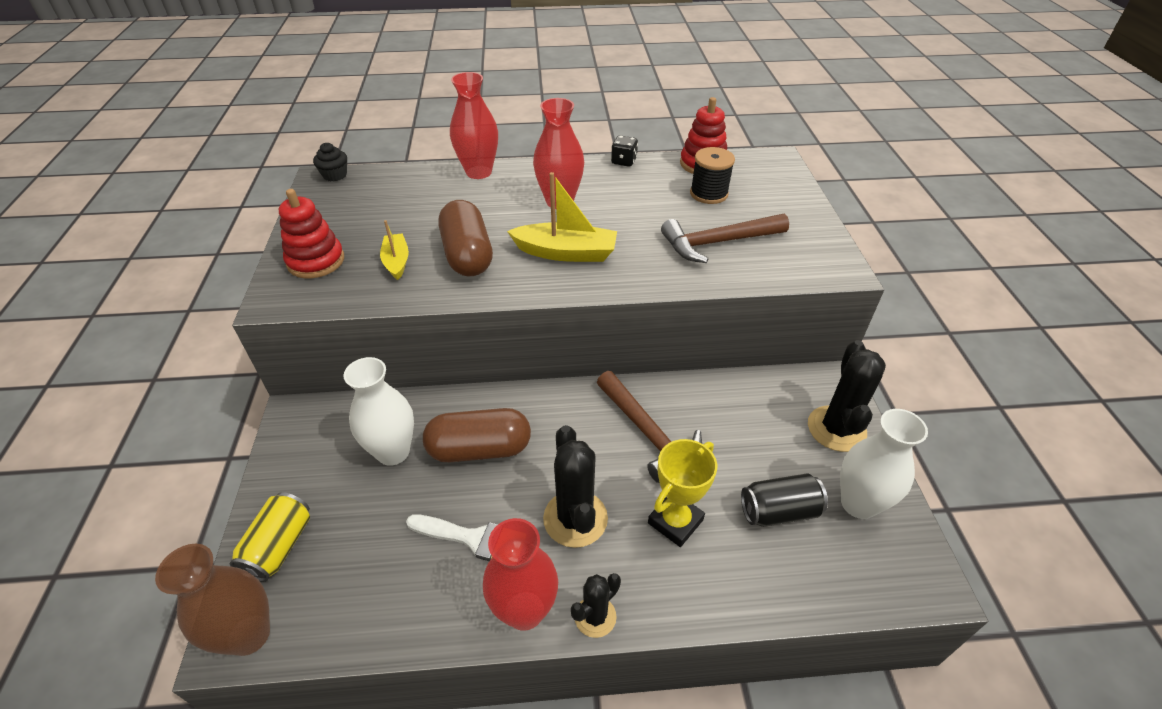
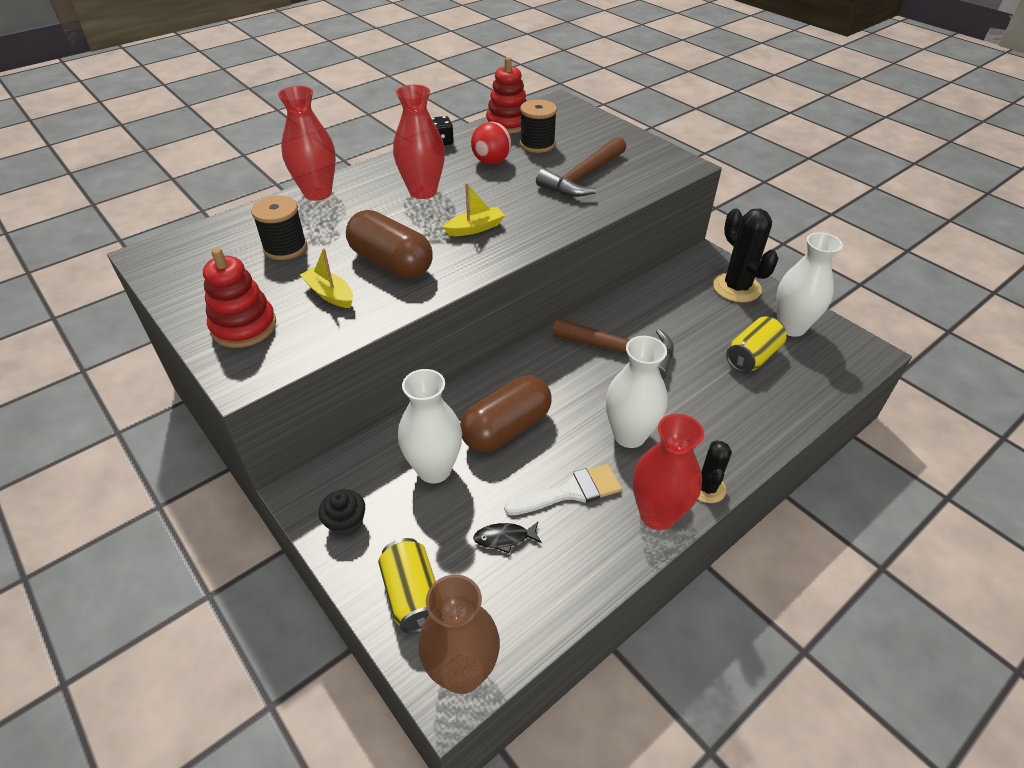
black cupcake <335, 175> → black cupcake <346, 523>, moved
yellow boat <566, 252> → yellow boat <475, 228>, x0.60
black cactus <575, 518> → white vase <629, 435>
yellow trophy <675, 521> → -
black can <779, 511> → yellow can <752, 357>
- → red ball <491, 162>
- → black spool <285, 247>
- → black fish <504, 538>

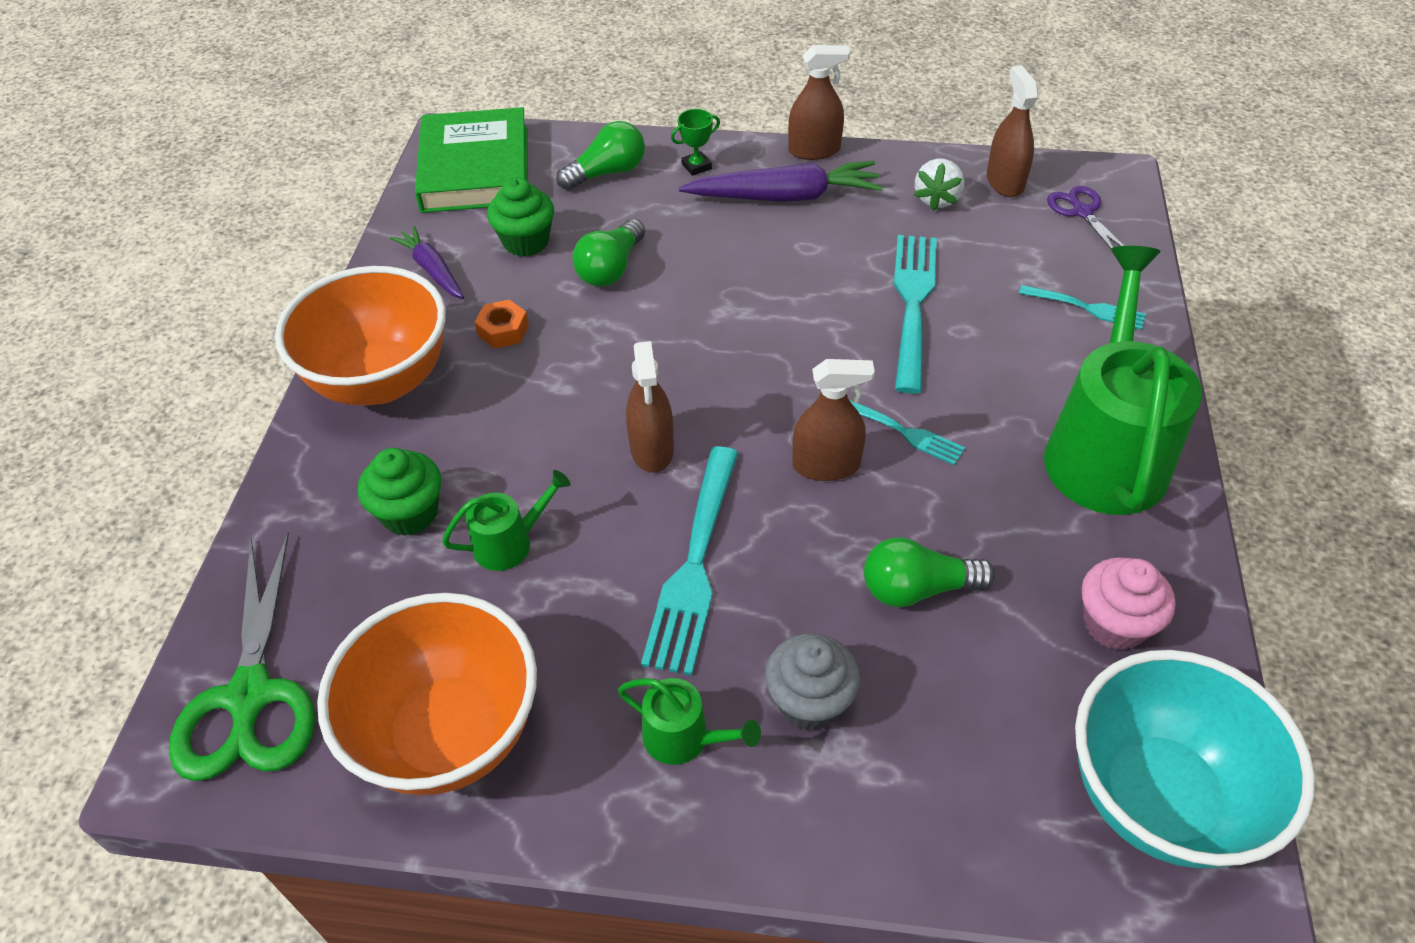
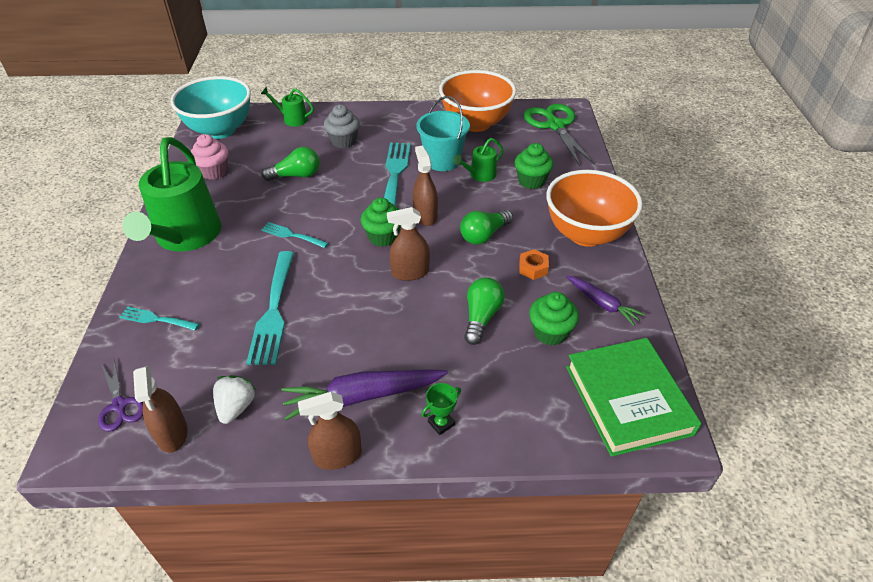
green light bulb <607, 173> → green light bulb <484, 235>, moved
brown spray bottle <826, 465> → brown spray bottle <410, 272>, moved
green watering can <684, 738> → green watering can <292, 119>, moved
- → turquoise bucket <442, 161>
- → green cupcake <383, 237>

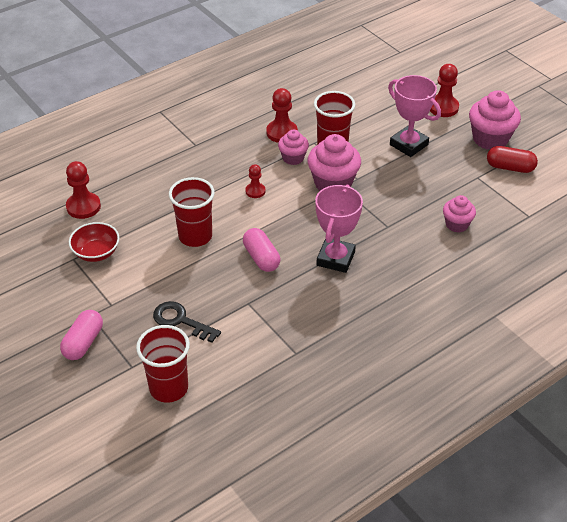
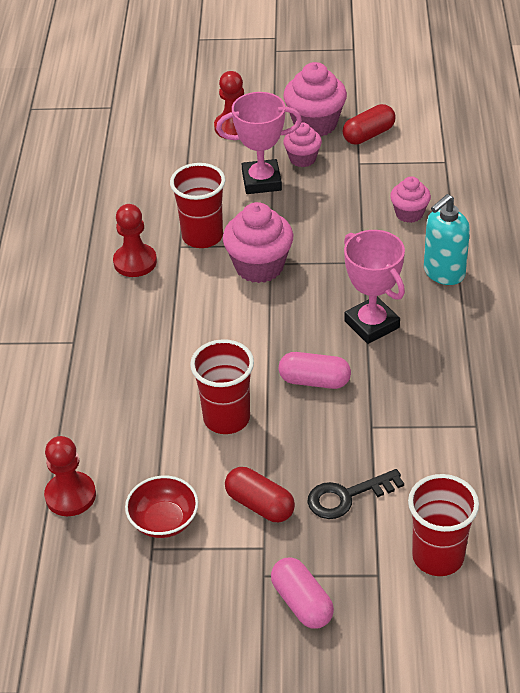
pink cupcake <293, 158> → pink cupcake <302, 159>, moved
red pawn <255, 191> → -
- → turquoise soap dispenser <443, 273>
- → red capsule <260, 504>

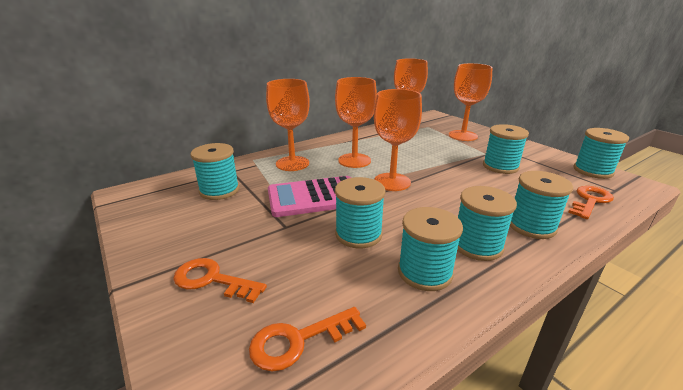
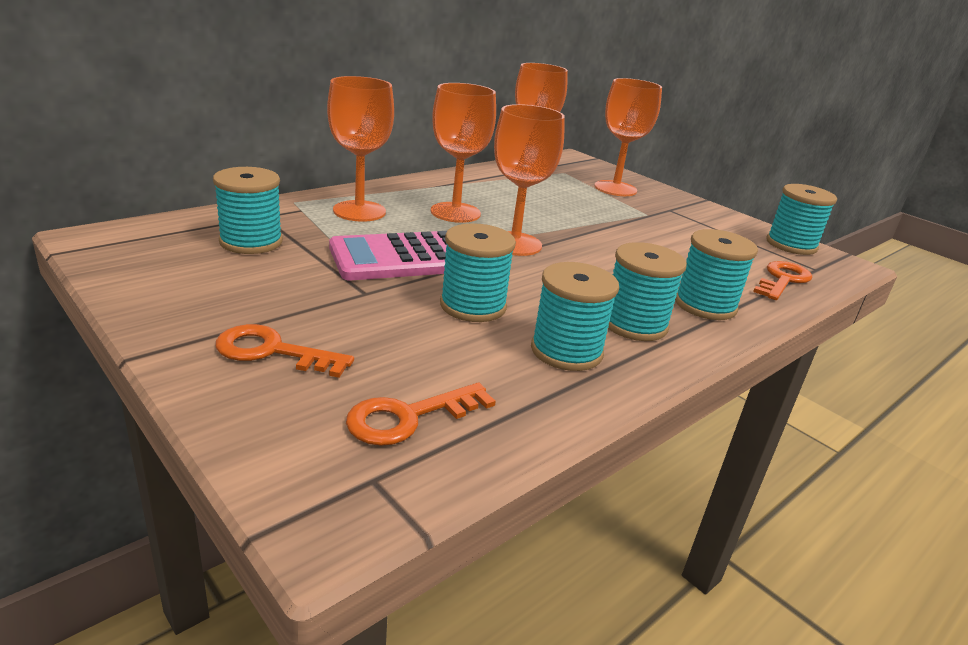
turquoise spool <500, 166> → -

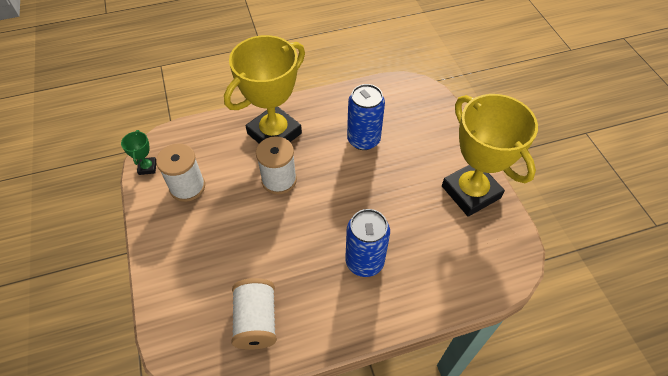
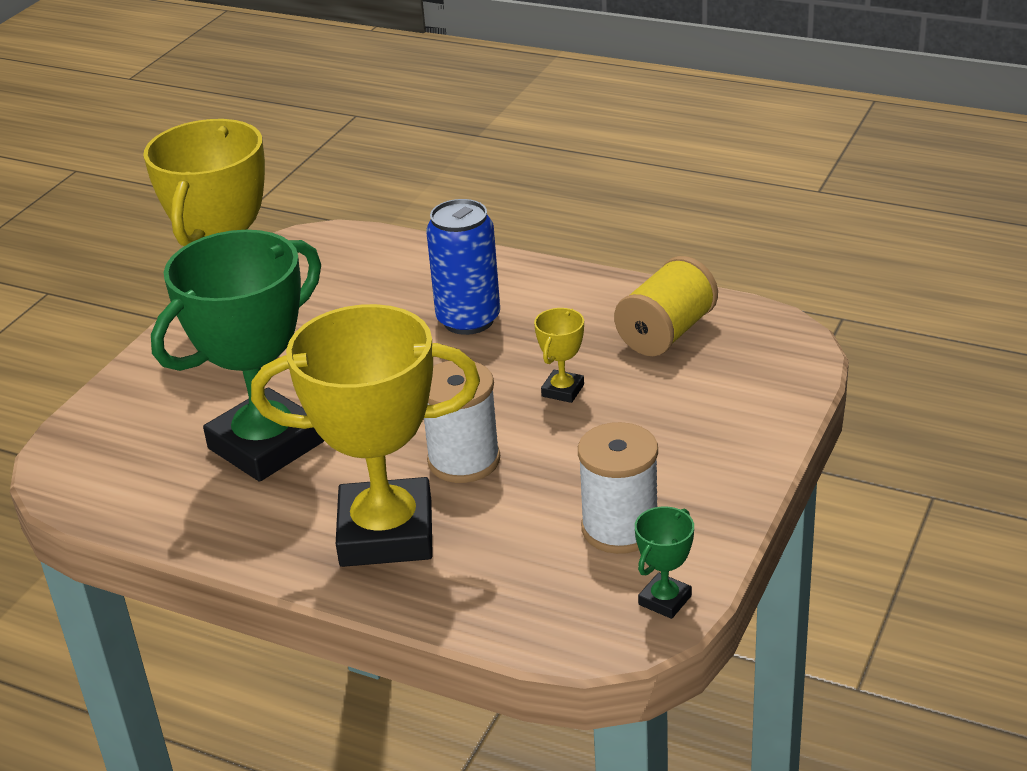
blue can <363, 140> → green trophy <266, 445>
white spool <256, 321> → yellow spool <666, 333>
- → yellow trophy <563, 390>

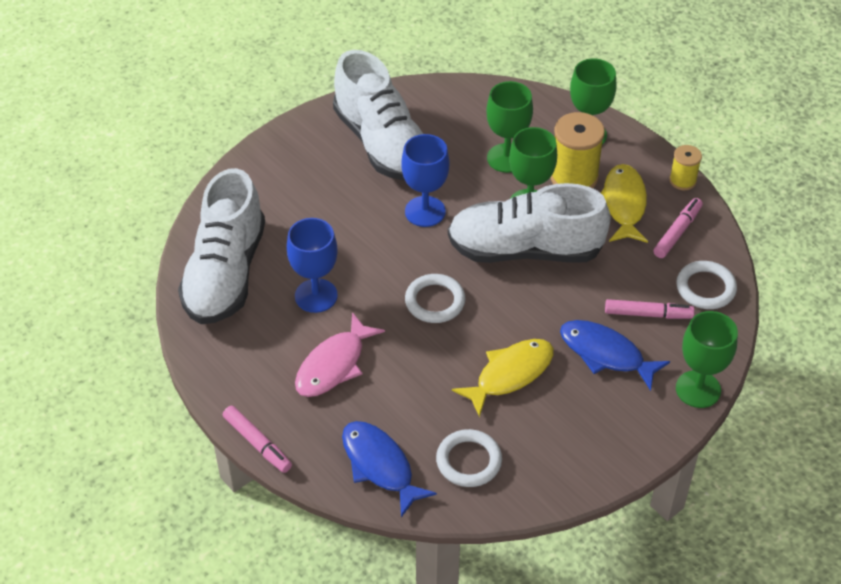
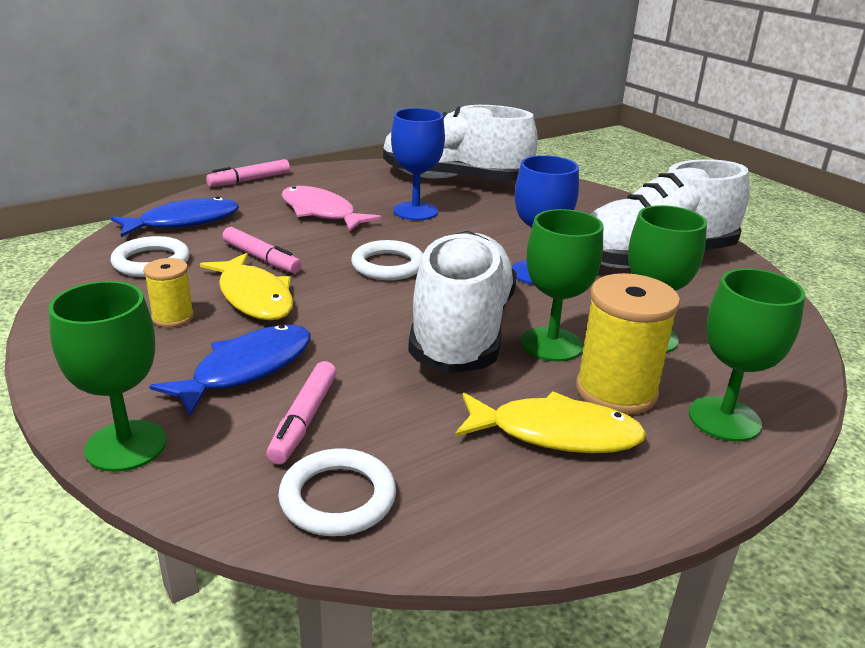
yellow spool <682, 181> → yellow spool <173, 317>, moved
pink marker <677, 232> → pink marker <261, 258>, moved

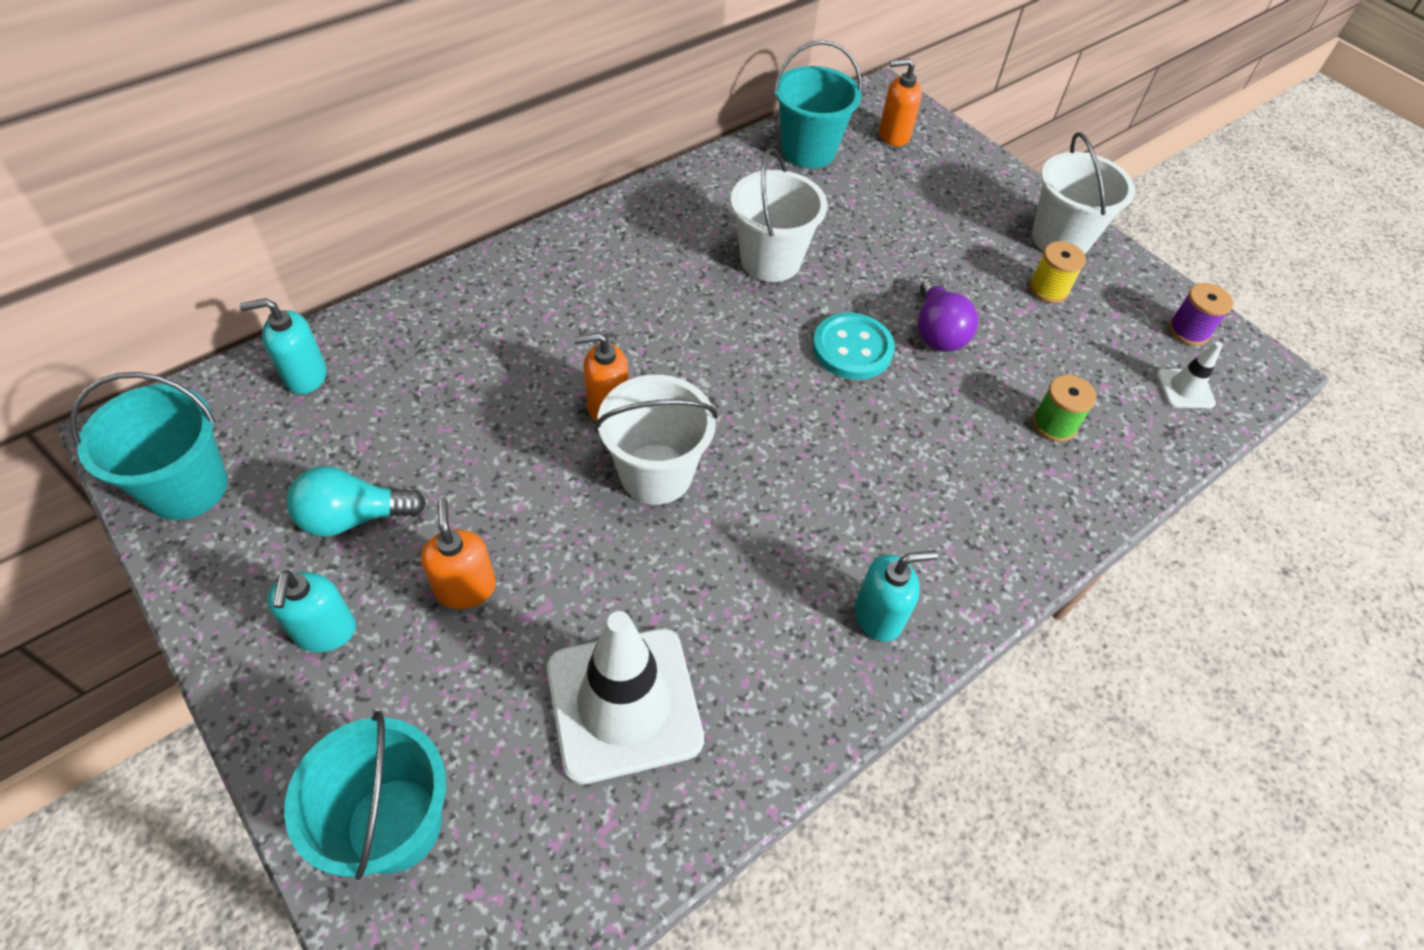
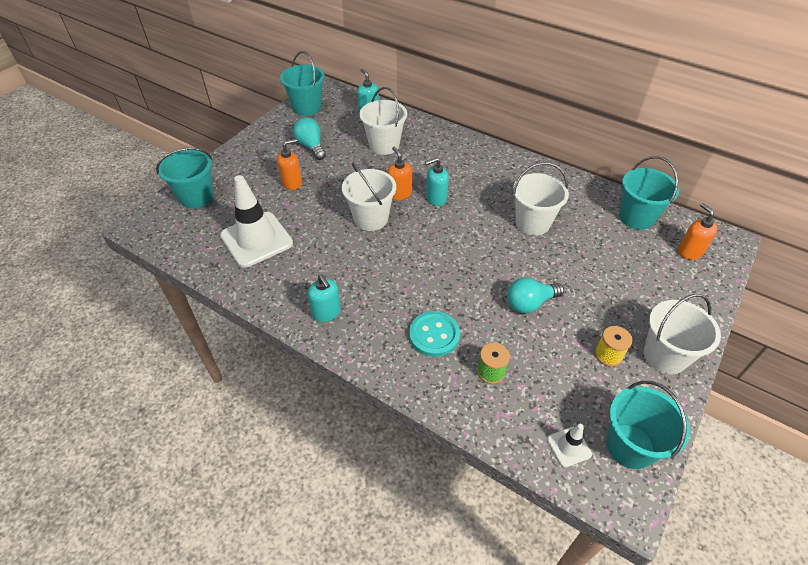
purple light bulb <937, 331> → turquoise light bulb <530, 303>
purple spool <1188, 331> → turquoise bucket <630, 446>
turquoise button <852, 348> → turquoise button <434, 335>, moved
turquoise soap dispenser <325, 631> → turquoise soap dispenser <436, 198>, moved
- → white bucket <384, 145>

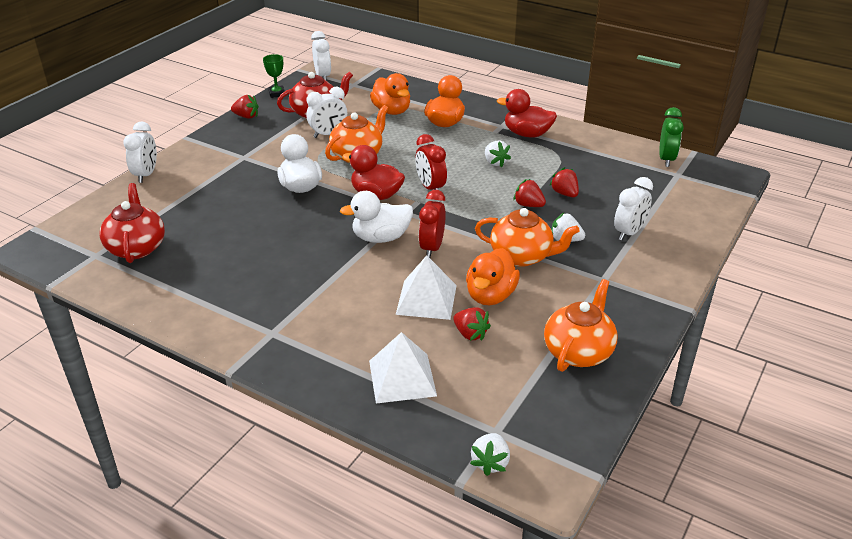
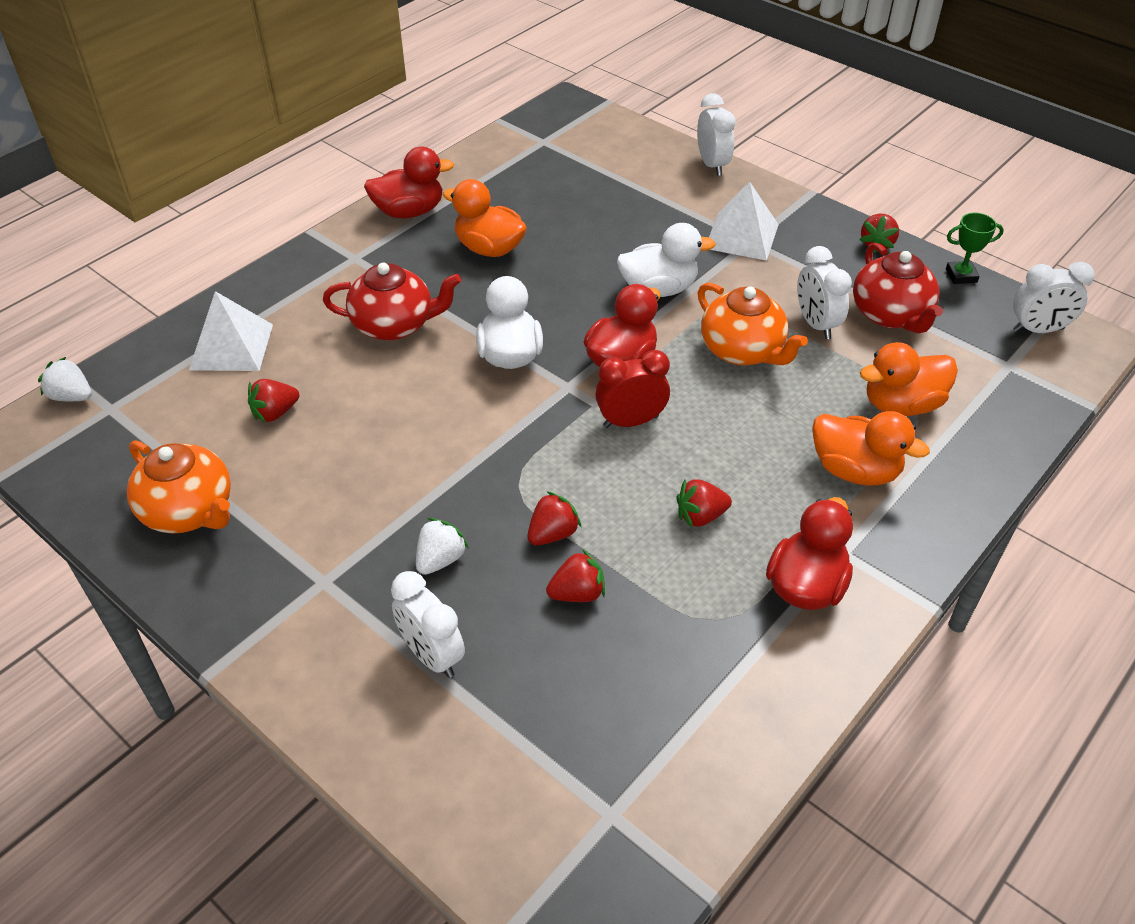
green clock <666, 159> → -
white clock <146, 175> → white clock <712, 165>, 120 degrees counterclockwise
white strawberry <495, 162> → red strawberry <700, 516>
red teapot <136, 248> → red teapot <394, 325>, moved
red clock <432, 248> → -
orange teapot <522, 256> → -
orange duck <490, 295> → orange duck <489, 249>, moved
white pyramid <426, 299> → white pyramid <741, 236>, moved
- → red duck <409, 212>

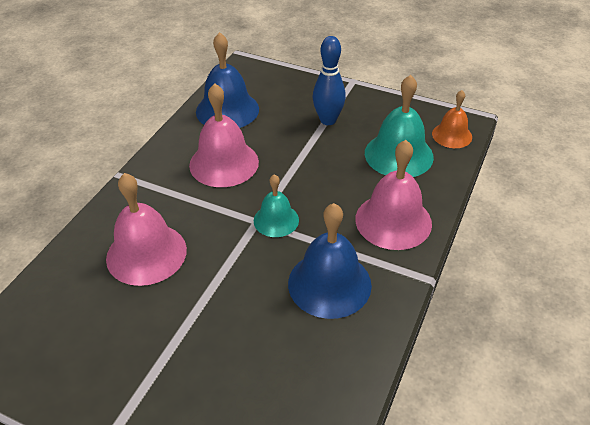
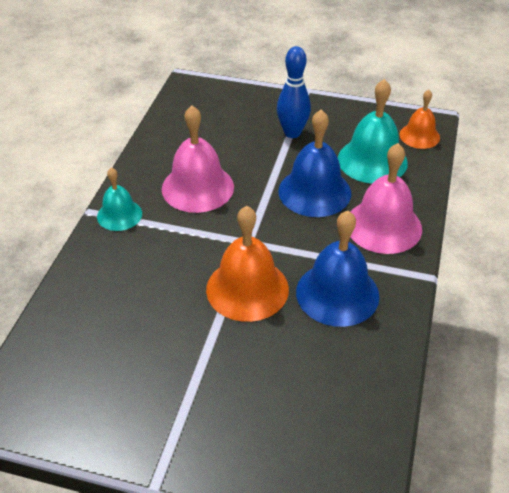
blue bell <227, 110> → blue bell <314, 192>, moved
pink bell <146, 253> → -
turquoise bell <276, 220> → turquoise bell <119, 215>, moved
- → orange bell <247, 289>

